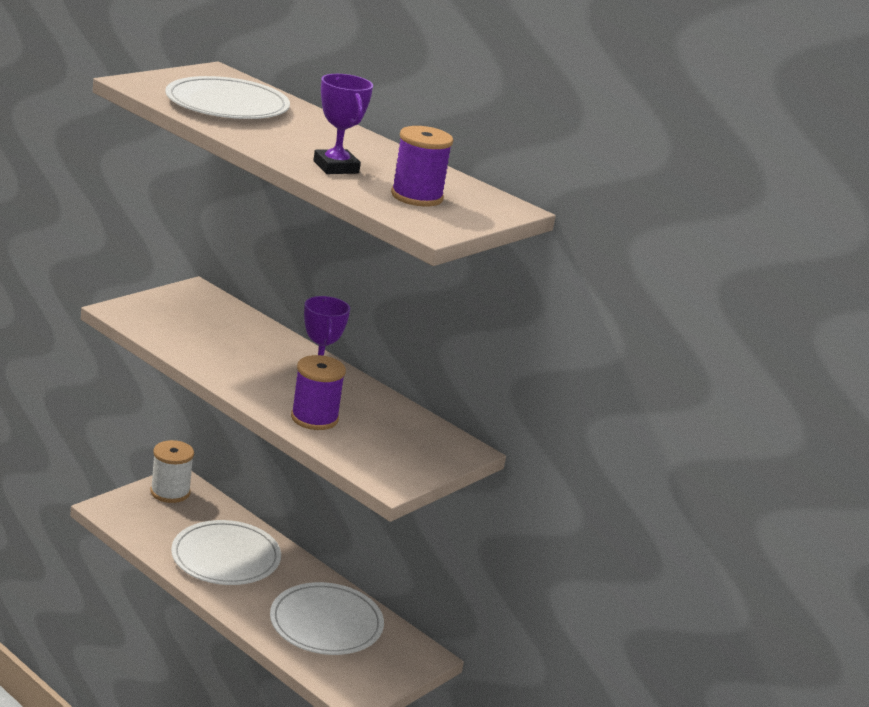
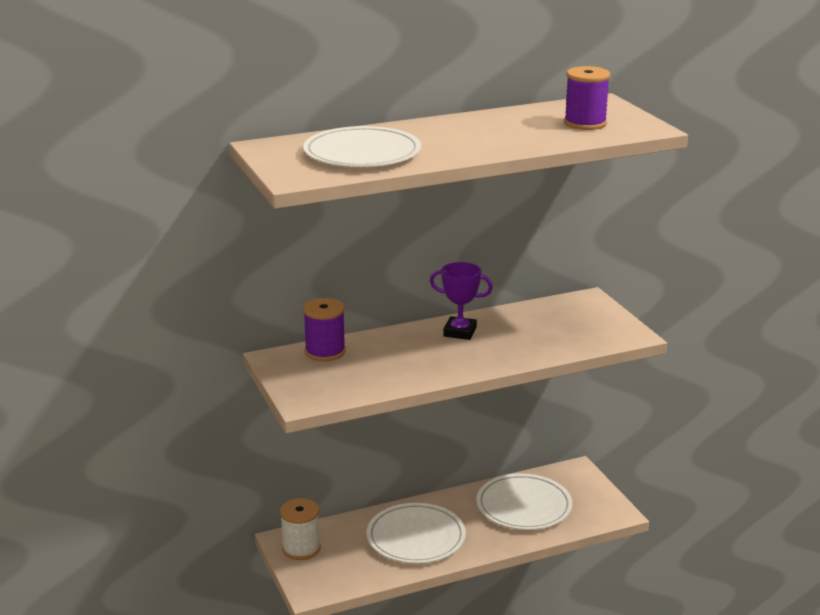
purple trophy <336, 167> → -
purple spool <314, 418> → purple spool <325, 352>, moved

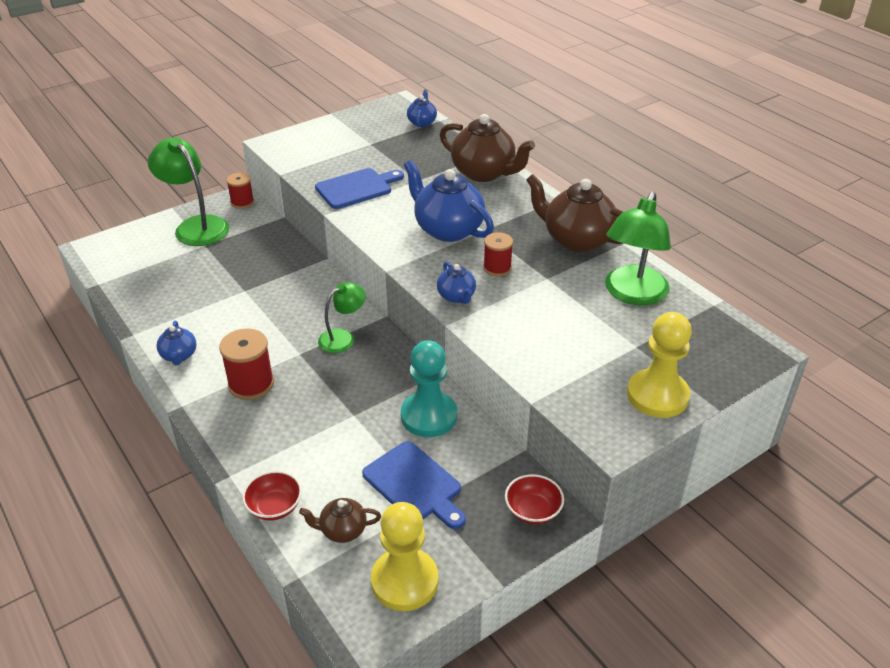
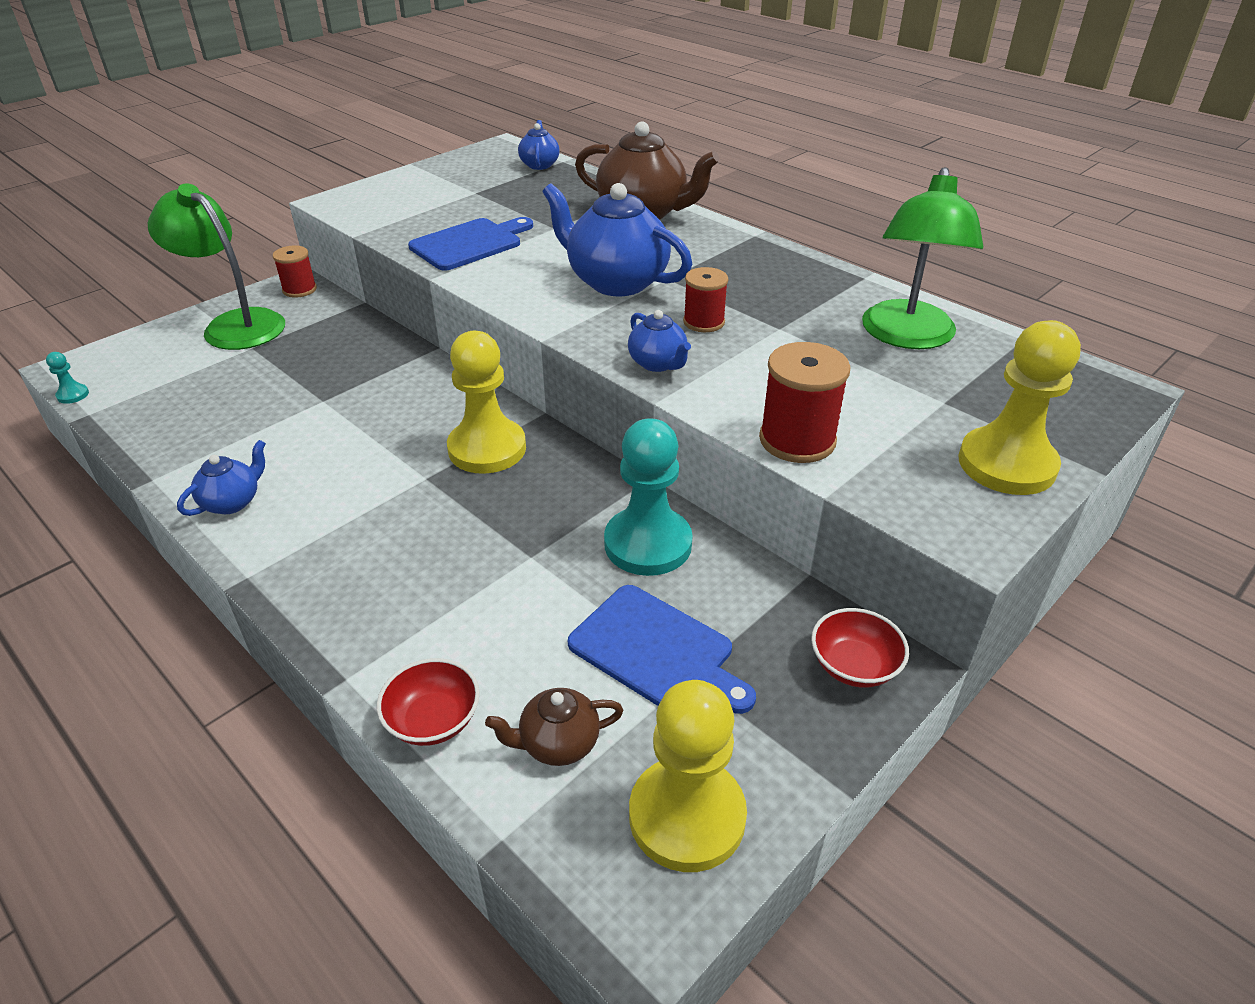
brown teapot <577, 240> → -
green lamp <343, 338> → yellow pawn <487, 449>
blue teapot <179, 356> → blue teapot <232, 502>, 120 degrees counterclockwise
red spool <251, 384> → red spool <797, 440>, moved
- → turquoise pawn <73, 395>

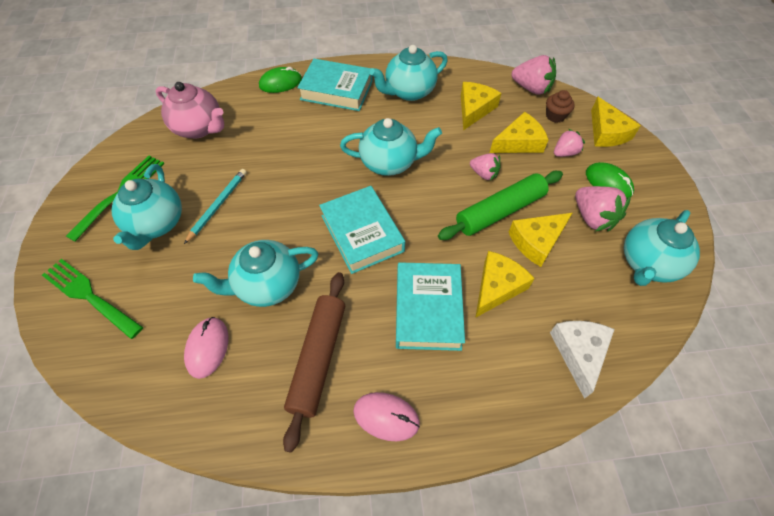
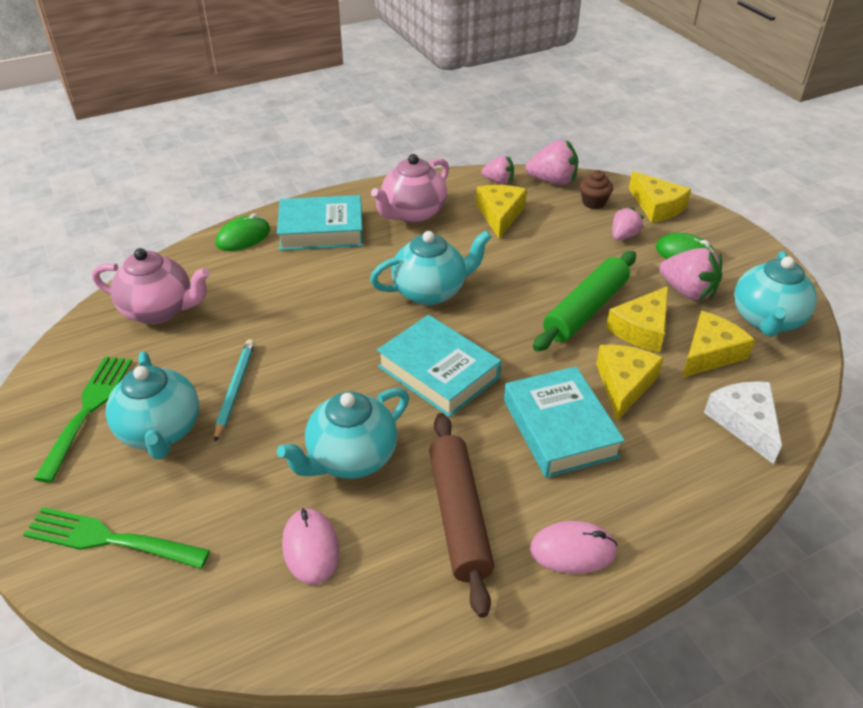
turquoise teapot <409, 92> → pink teapot <412, 213>
yellow cheese <519, 142> → yellow cheese <709, 353>, moved
pink strawberry <484, 174> → pink strawberry <498, 181>, moved

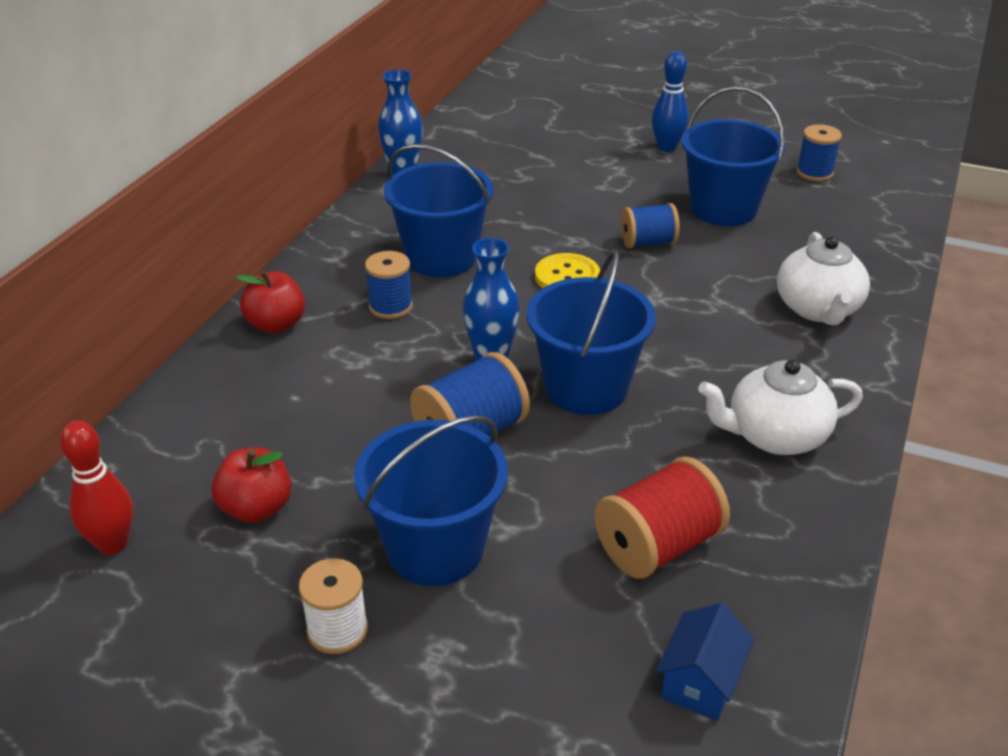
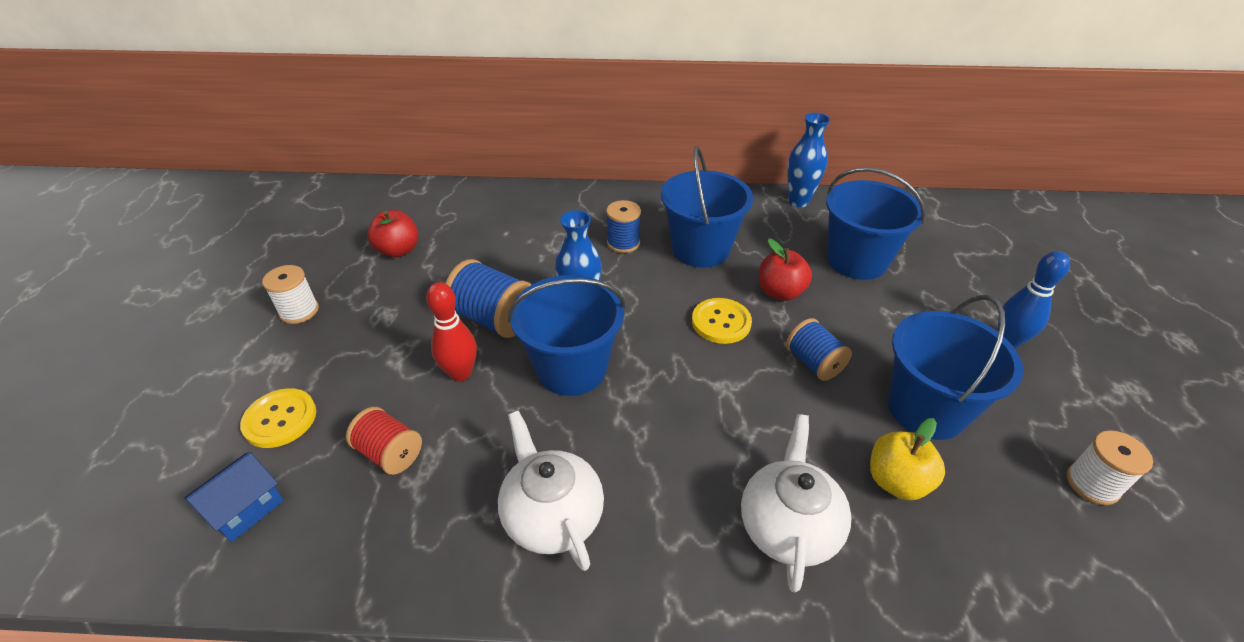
blue spool <814, 172> → white spool <1092, 484>
white teapot <818, 309> → white teapot <788, 526>, 120 degrees clockwise
red apple <276, 324> → red apple <780, 292>, moved
blue bucket <435, 548> → blue bucket <856, 260>, moved
red bowling pin <113, 544> → red bowling pin <460, 373>, moved
red spool <657, 546> → red spool <390, 453>, x0.66
blue house <700, 682> → blue house <246, 508>, 60 degrees counterclockwise
- → yellow button <280, 419>
- → yellow apple <896, 481>

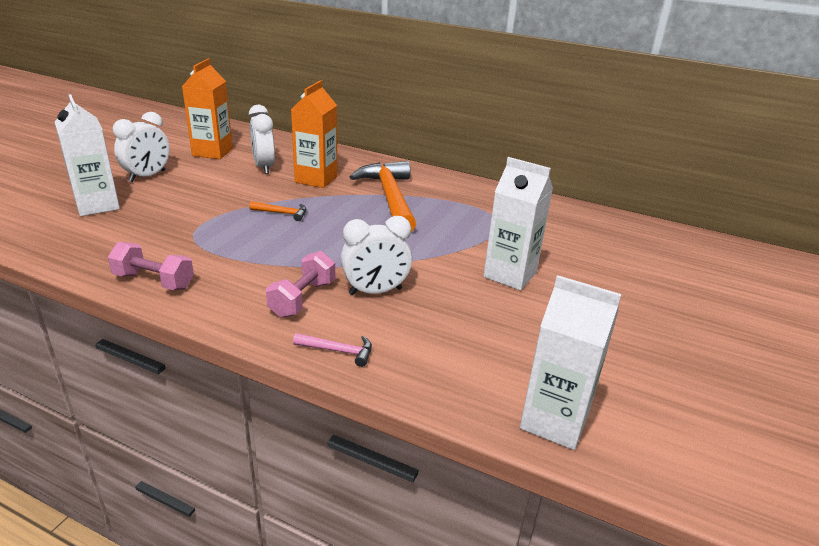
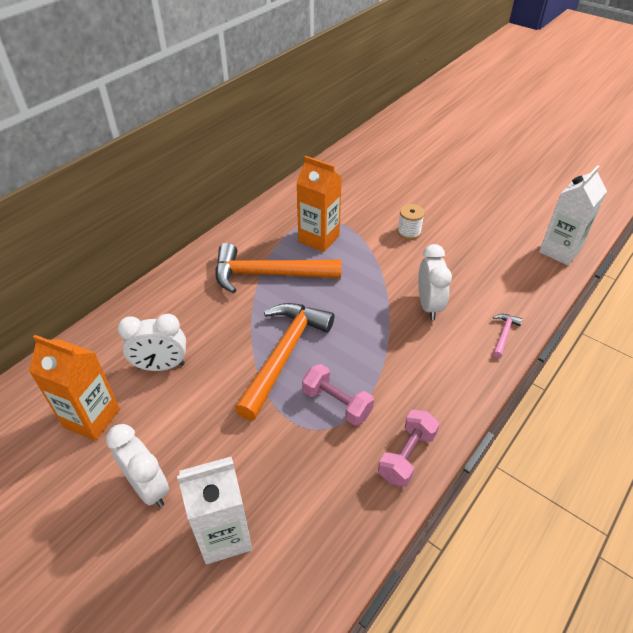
orange carton <316, 179> → orange carton <319, 239>, moved
white carton <510, 275> → white spool <409, 232>
orange hammer <282, 213> → orange hammer <284, 355>, x2.44
pink dumbbell <302, 299> → pink dumbbell <336, 403>, moved

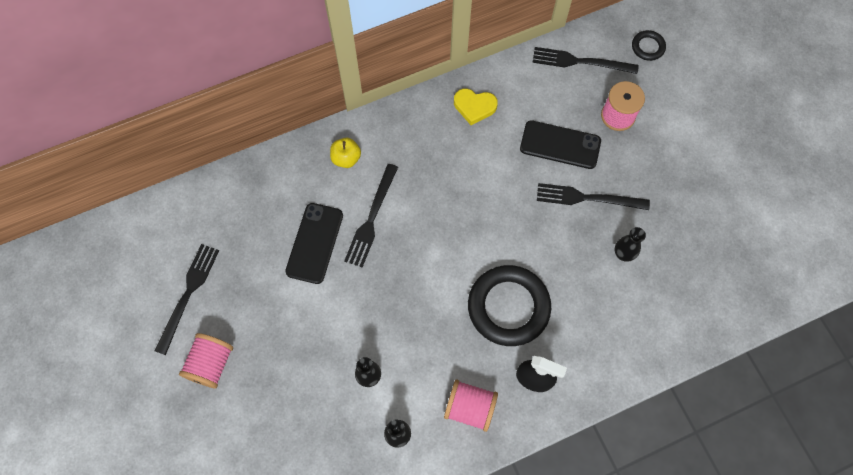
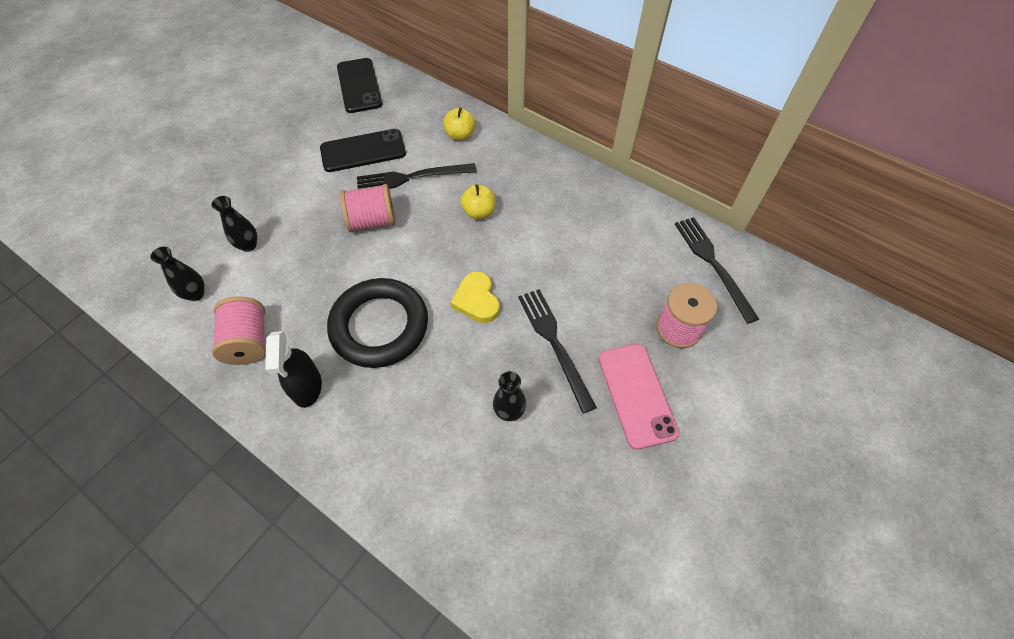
black ring <648, 47> → -
yellow heart <474, 107> → yellow heart <476, 300>, moved
black phone <560, 145> → black phone <359, 86>, moved
black fork <188, 294> → -
pink spool <211, 364> → pink spool <372, 221>, moved
- → yellow apple <479, 212>
- → pink phone <636, 395>

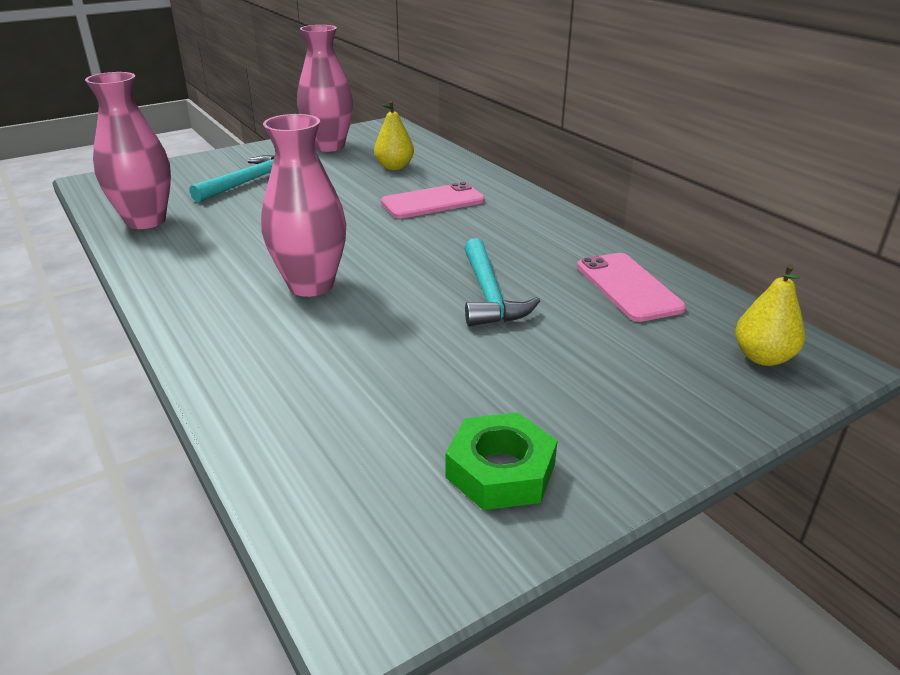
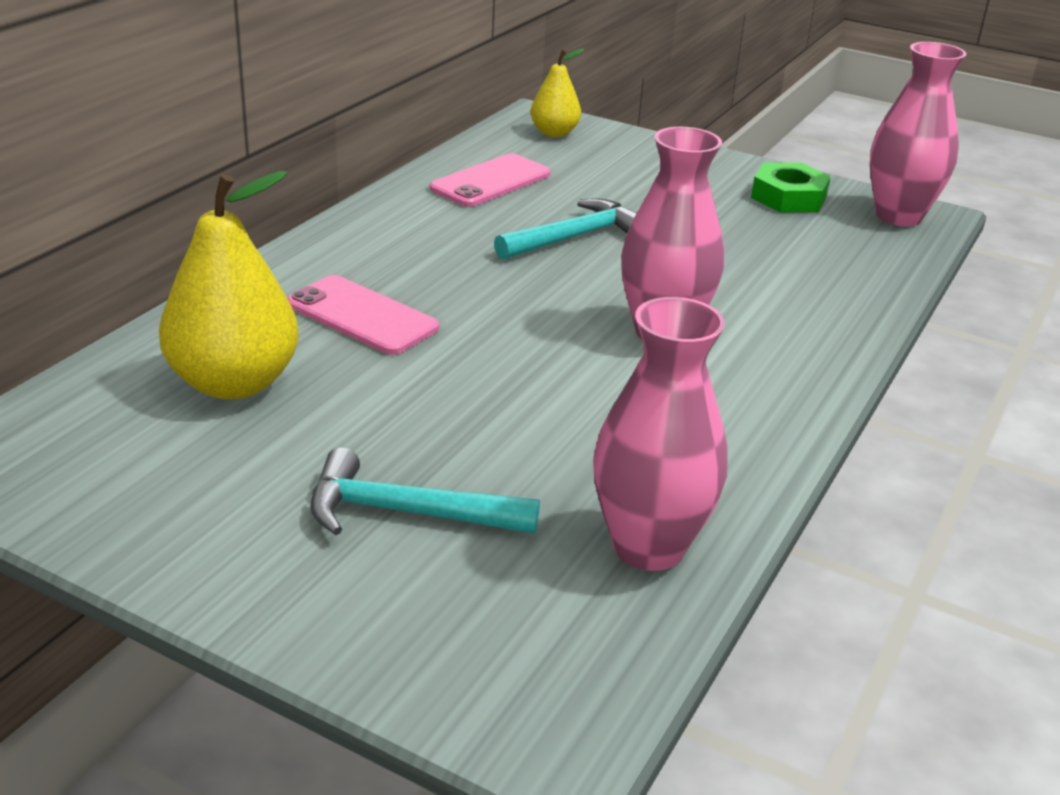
pink vase <329, 146> → pink vase <898, 216>, moved
yellow pear <394, 167> → yellow pear <234, 383>, x1.77

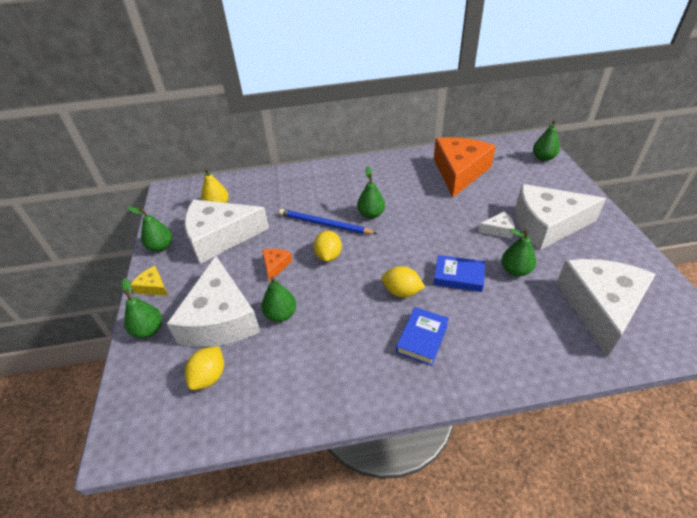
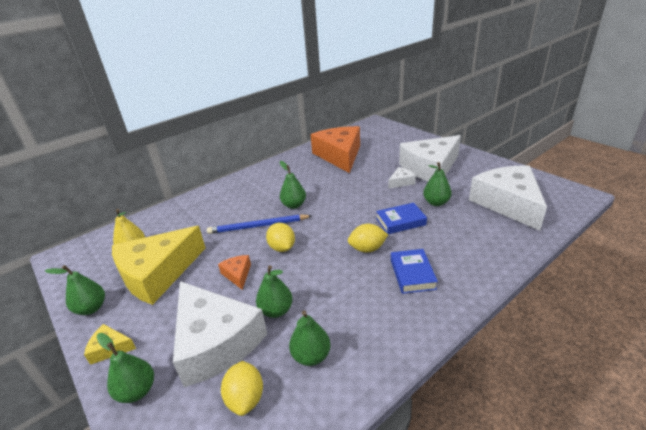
green pear <543, 158> → green pear <311, 356>, moved
white cheese <220, 237> → yellow cheese <157, 274>

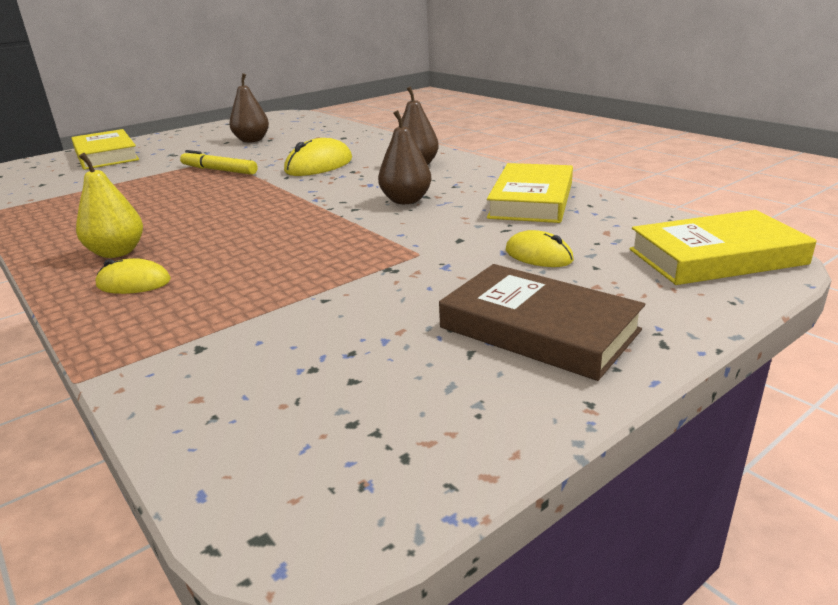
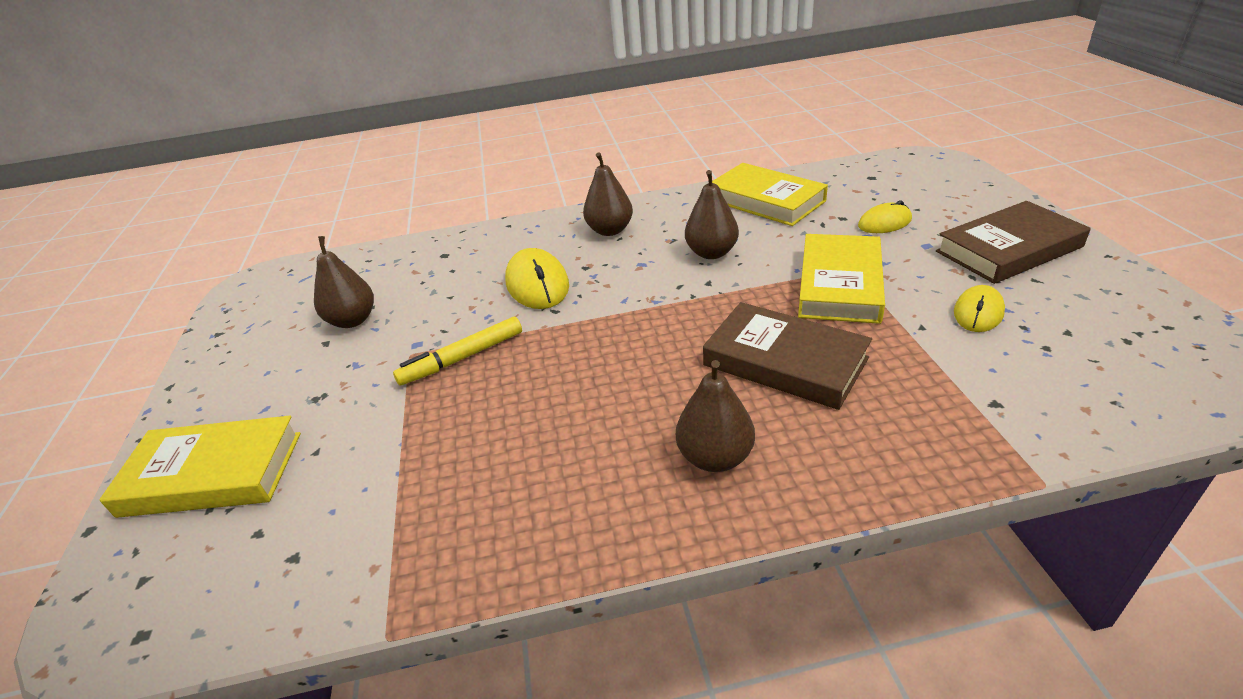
yellow pear <117, 252> → brown pear <715, 457>
yellow book <716, 257> → yellow book <839, 284>, moved
yellow mouse <133, 283> → yellow mouse <978, 312>, moved
- → brown book <785, 361>

